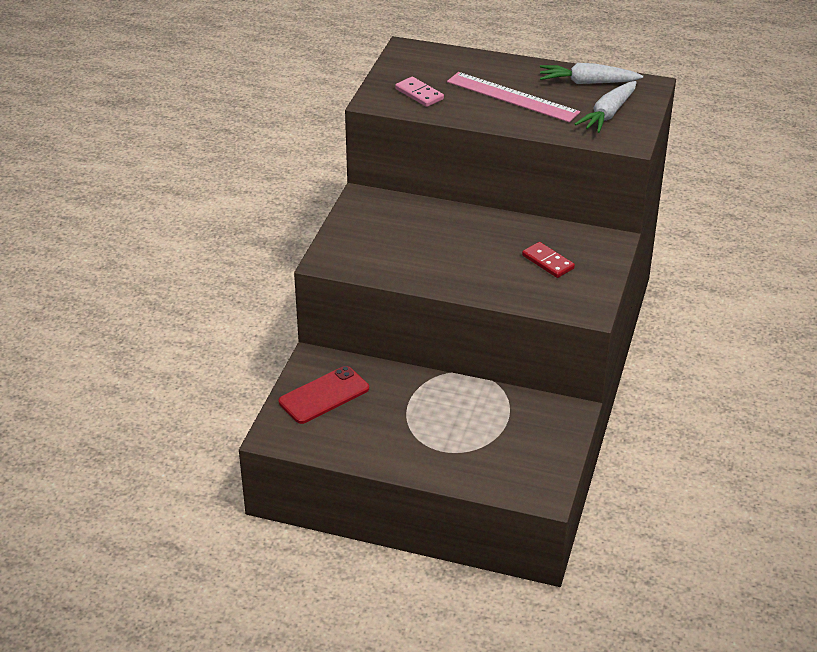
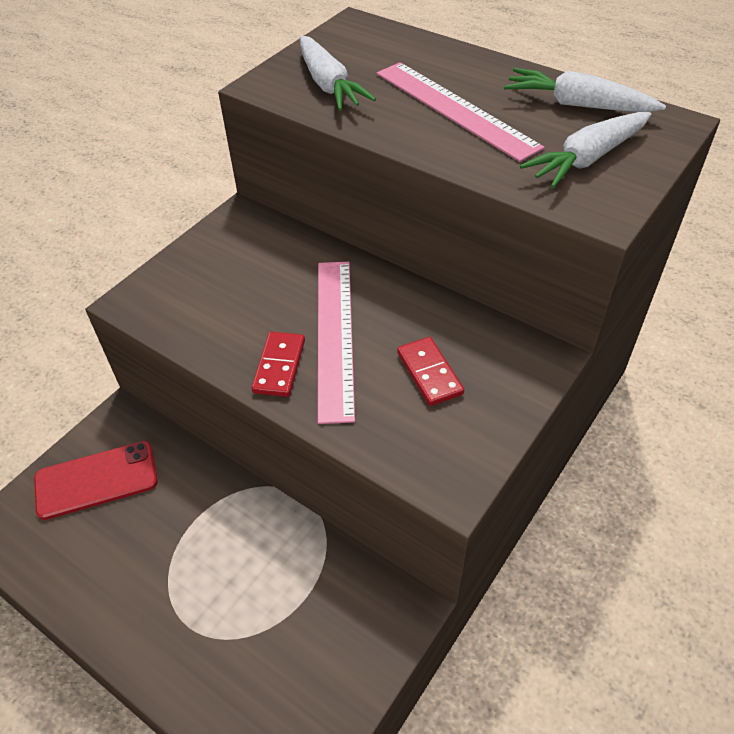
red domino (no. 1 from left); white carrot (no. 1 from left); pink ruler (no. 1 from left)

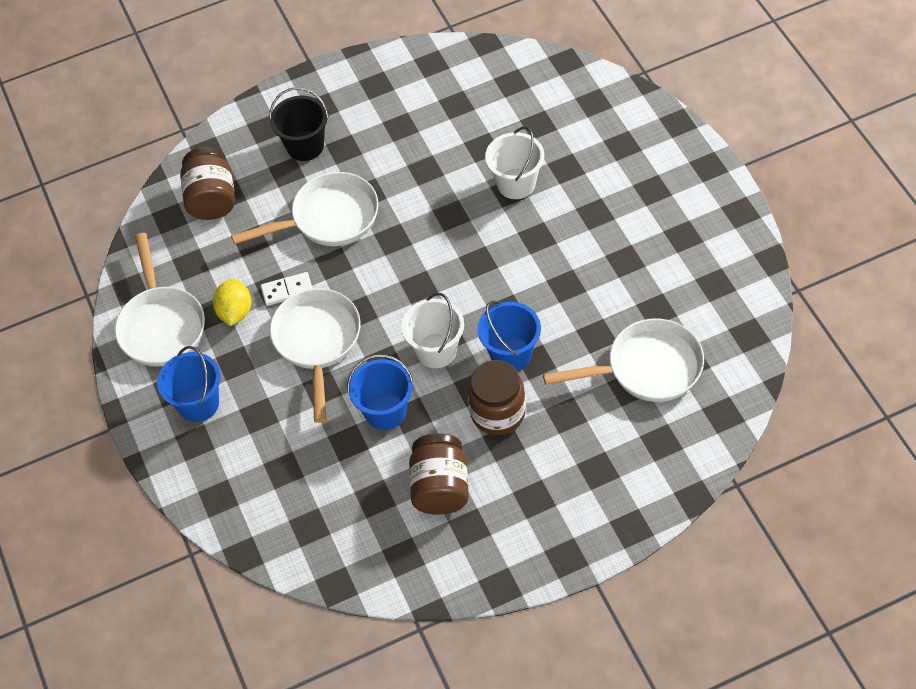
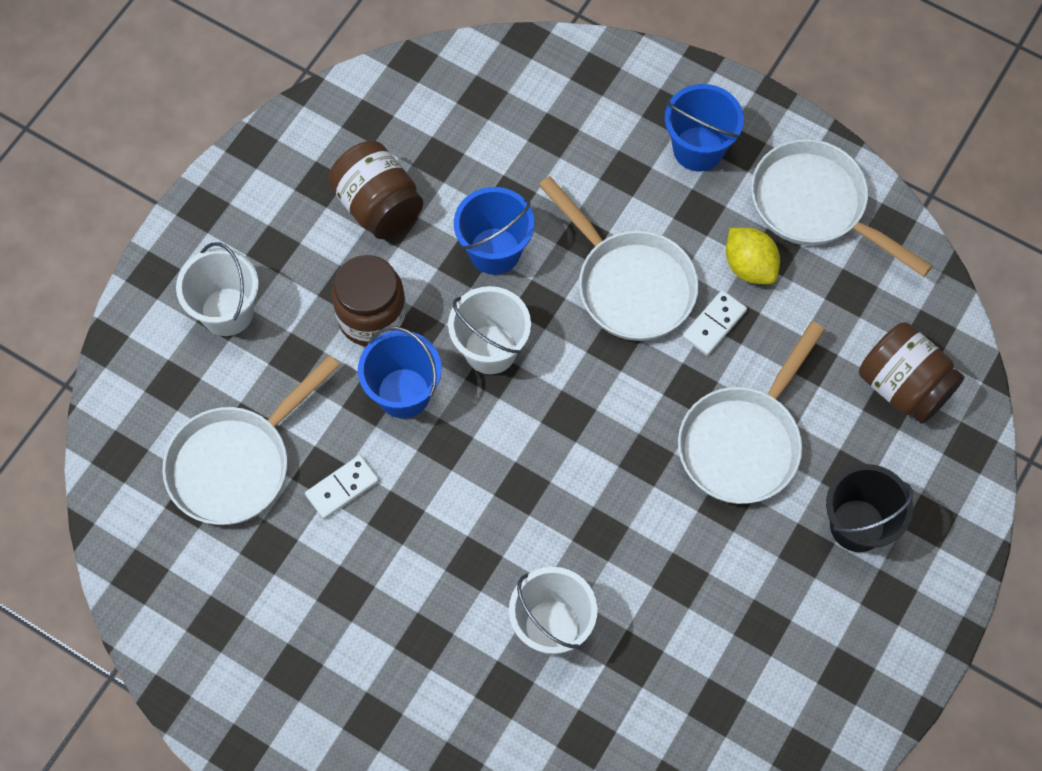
white bucket (no. 1 from left); white domino (no. 1 from left)

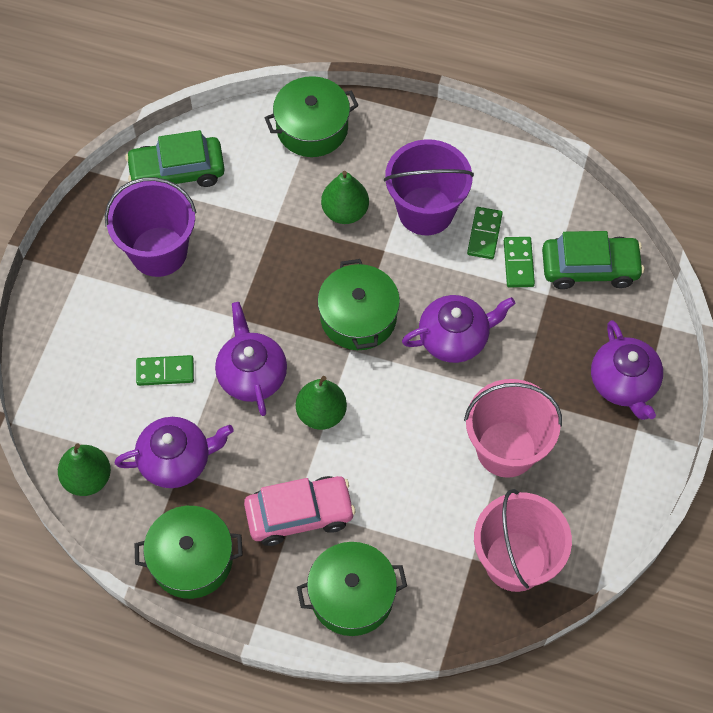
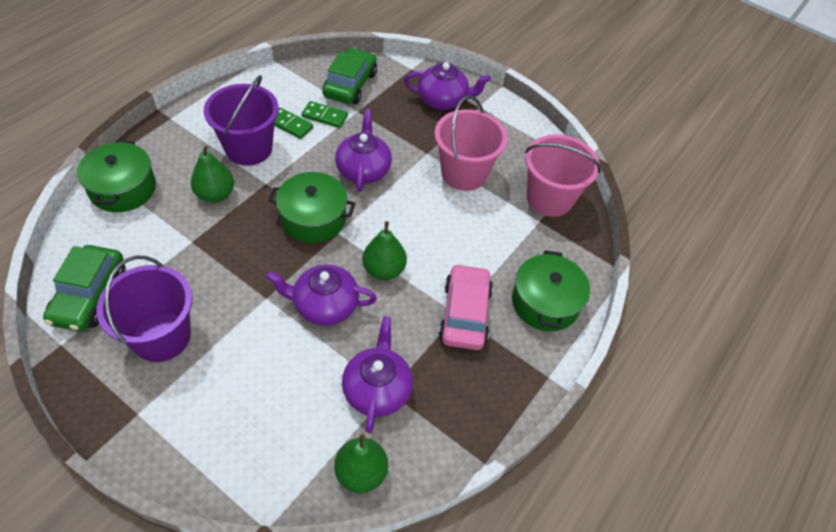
green pot (no. 1 from left in the first image); green domino (no. 1 from left in the first image)

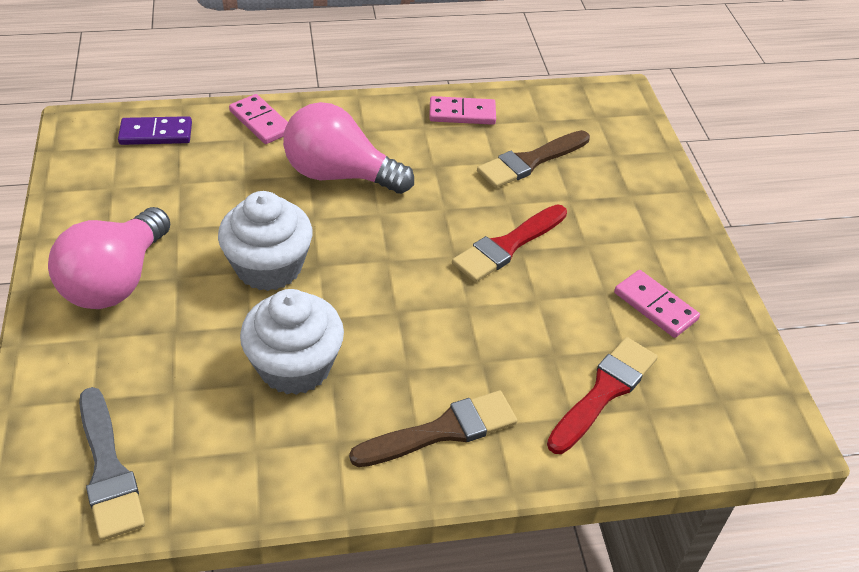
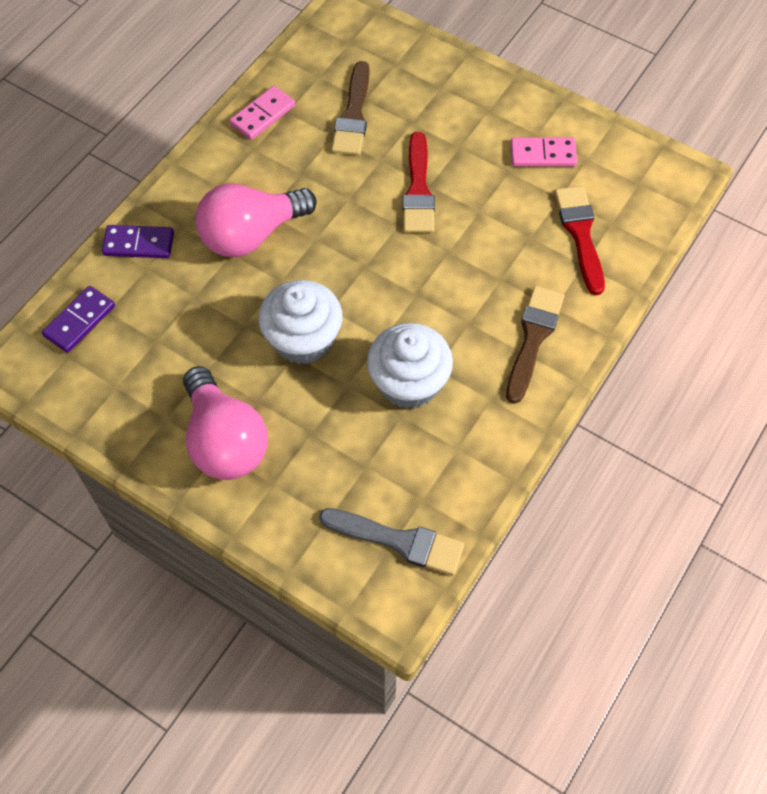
purple domino (no. 2 from left)

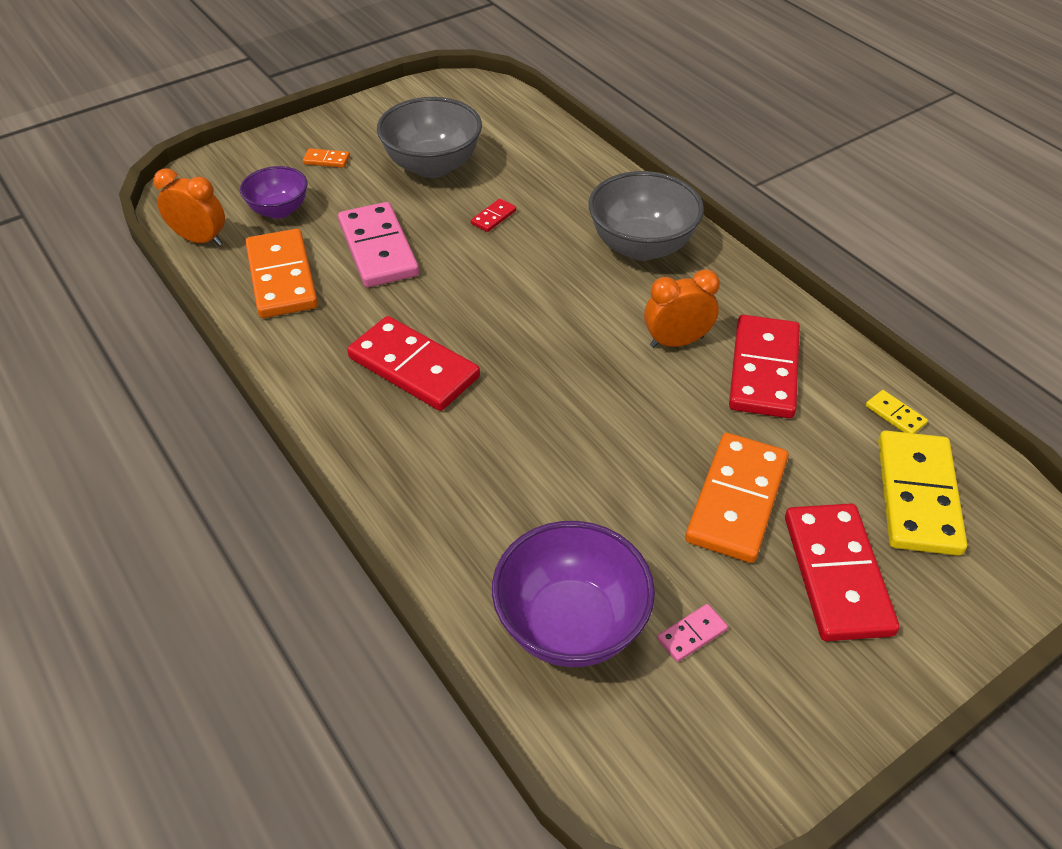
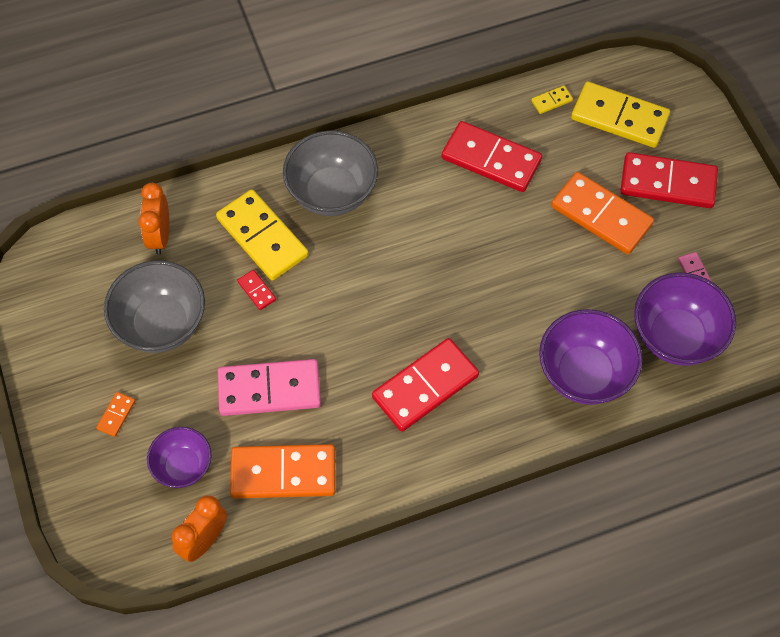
orange clock (no. 1 from left); yellow domino (no. 1 from left); purple bowl (no. 2 from left)

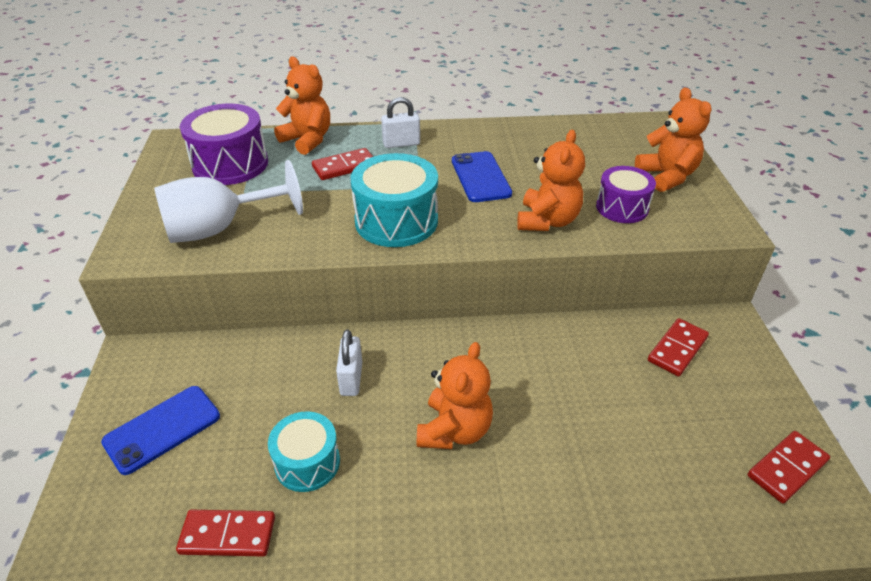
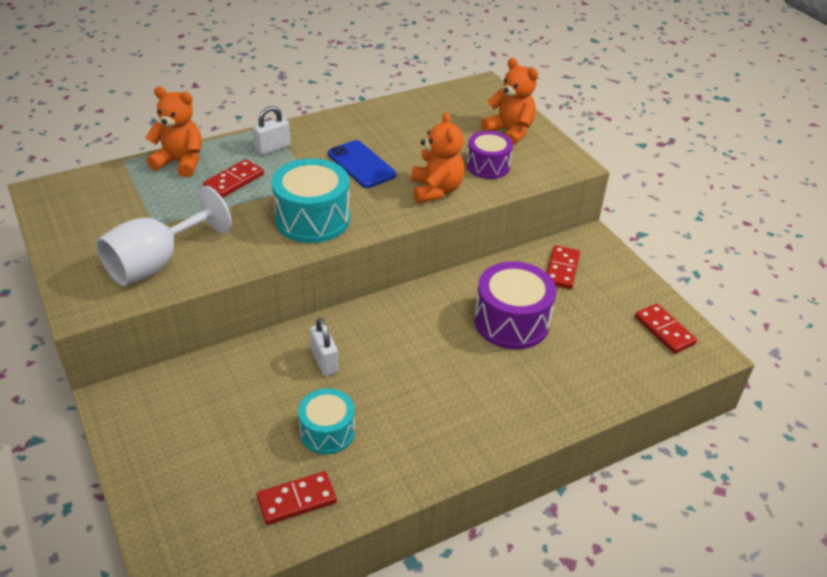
purple drum (no. 2 from left); red domino (no. 4 from left); blue phone (no. 1 from left in the first image); orange teddy bear (no. 2 from left in the first image)

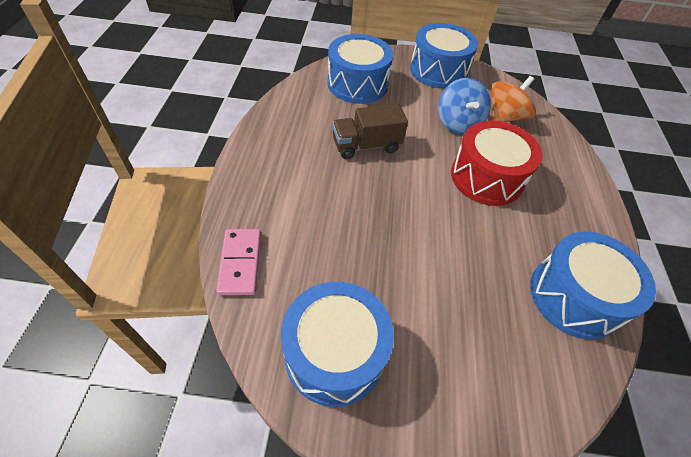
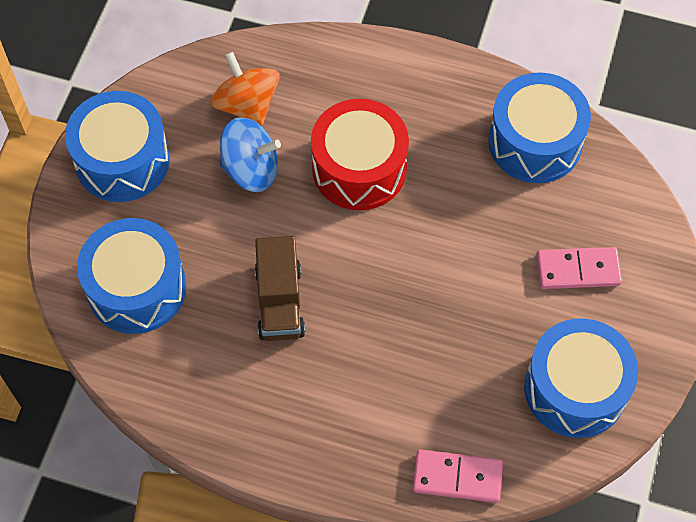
pink domino (no. 2 from left)

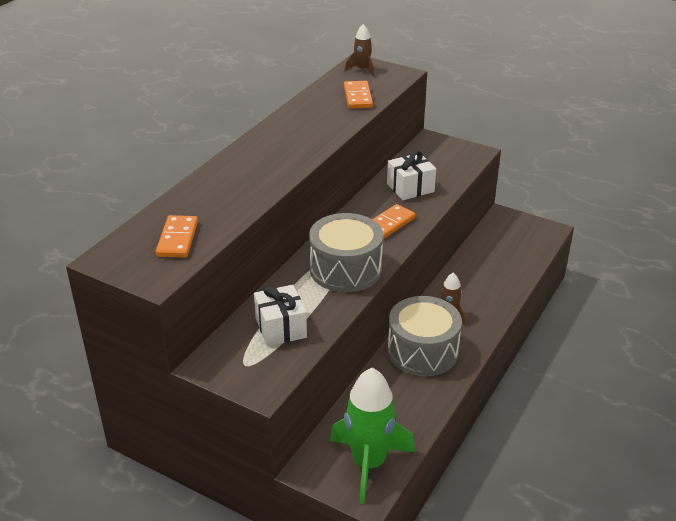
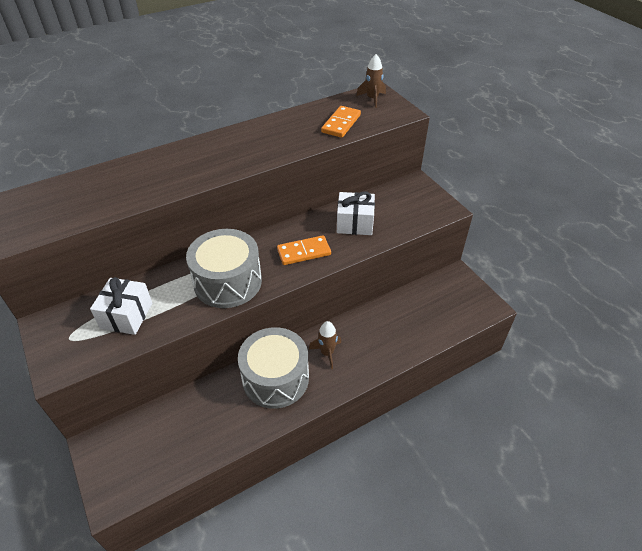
orange domino (no. 1 from left in the first image); green rocket

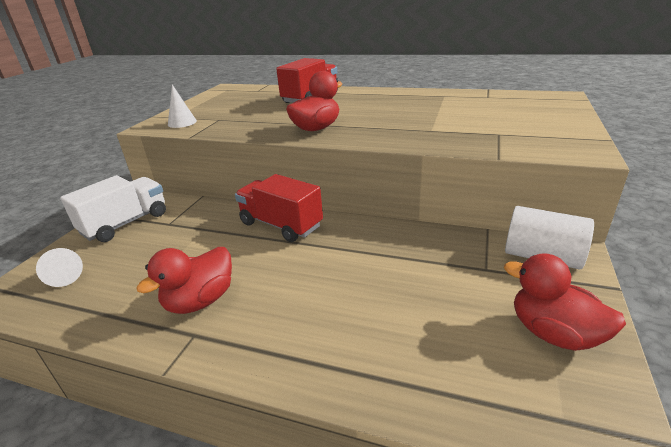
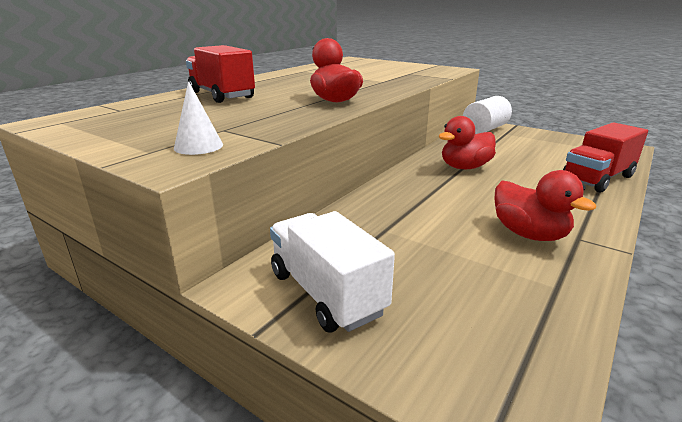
red duck (no. 2 from left); red truck (no. 2 from left); white cone (no. 1 from left in the first image)

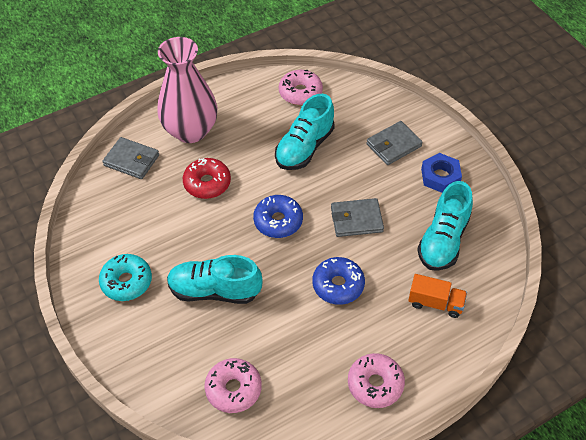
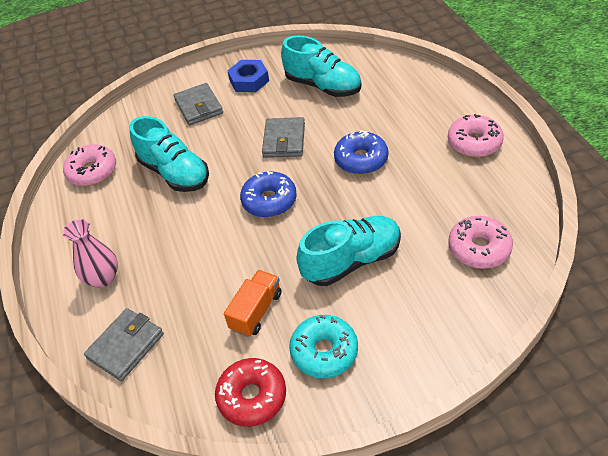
pink vase; red donut; orange truck; turquoise shoe (no. 3 from left)

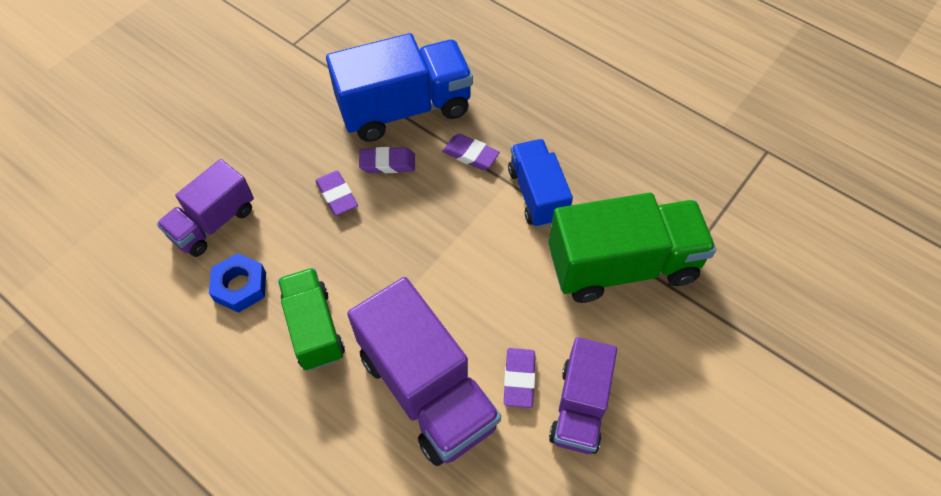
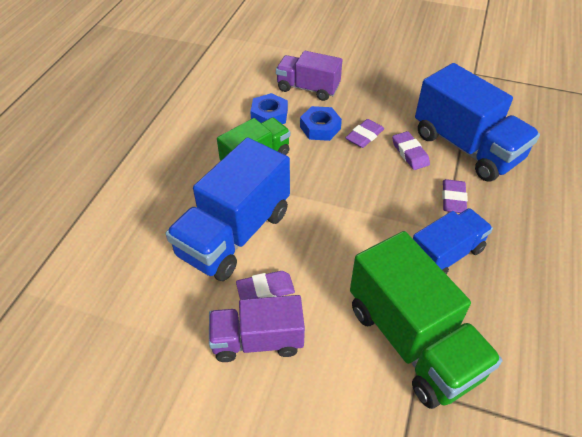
blue truck (no. 1 from left); blue nut (no. 2 from left)

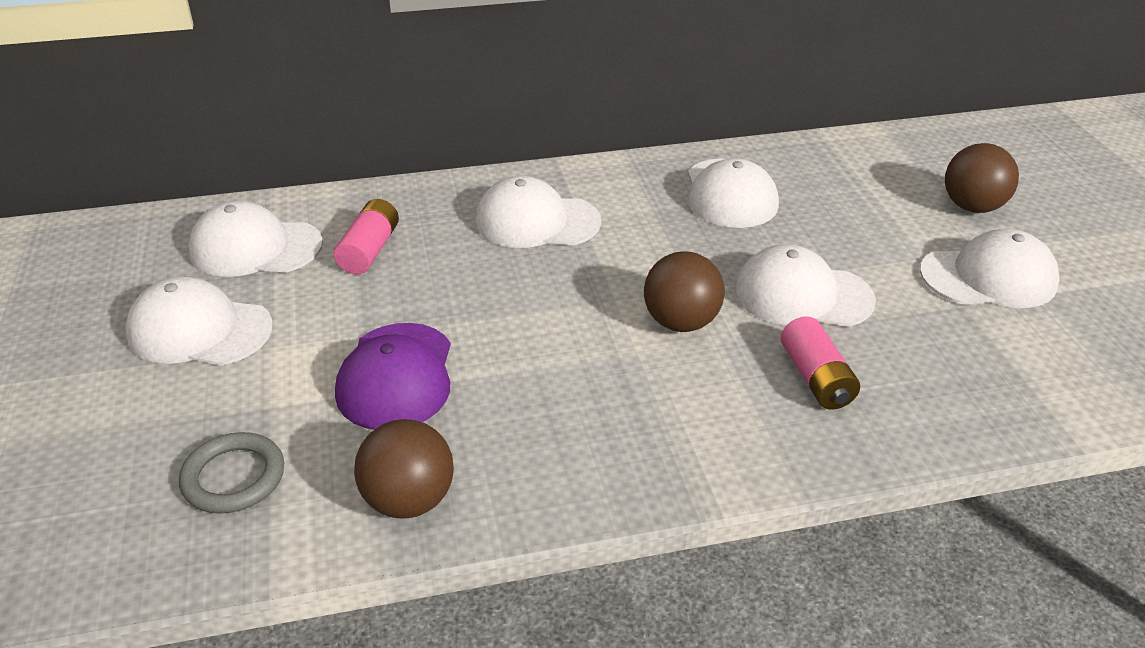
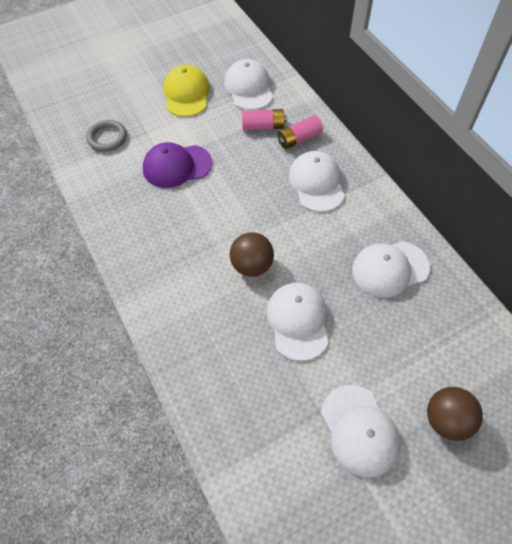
yellow cap; pink battery (no. 2 from left); brown ball (no. 1 from left in the first image)

